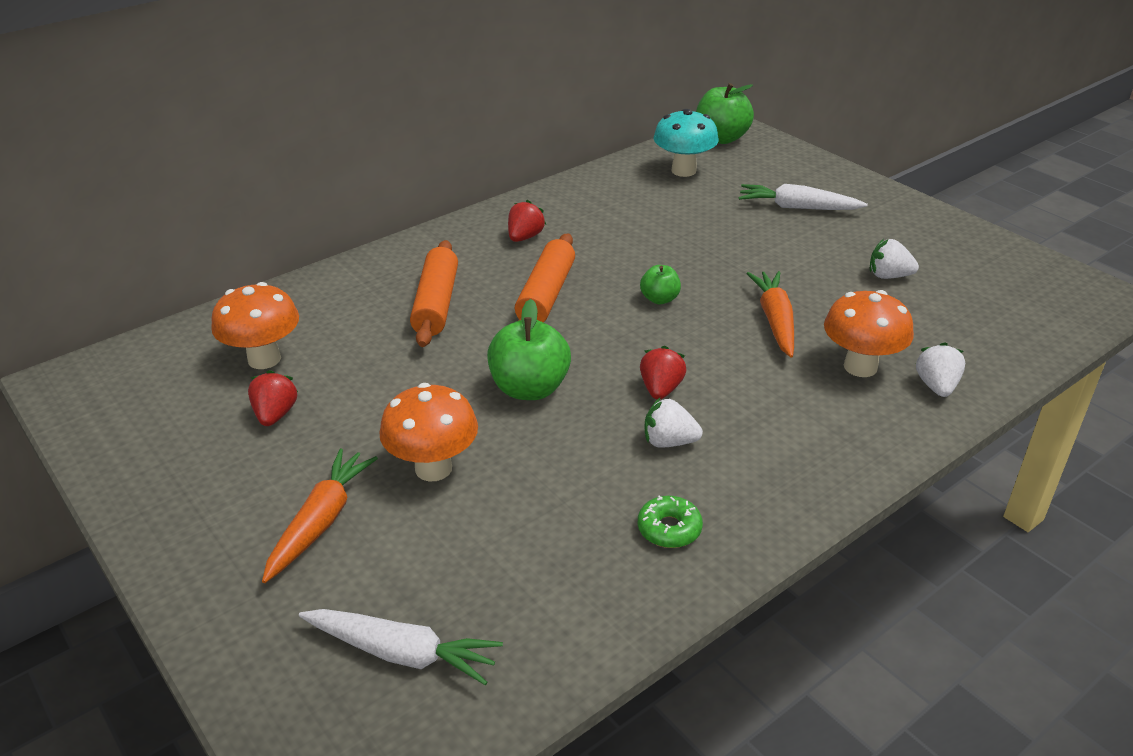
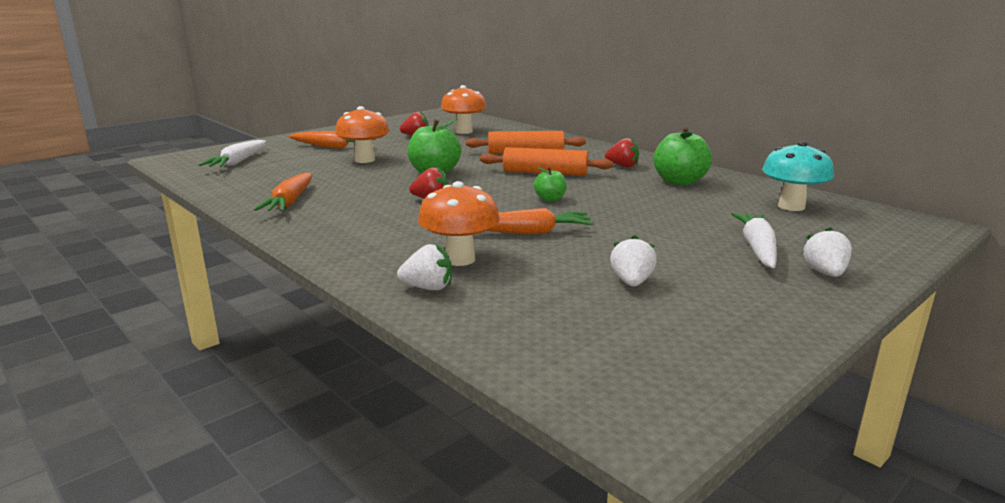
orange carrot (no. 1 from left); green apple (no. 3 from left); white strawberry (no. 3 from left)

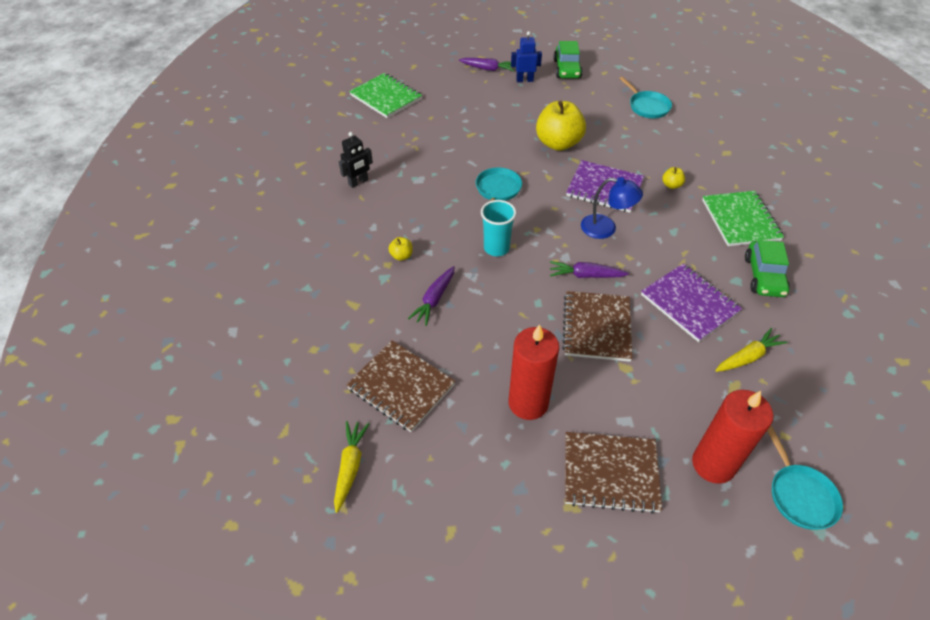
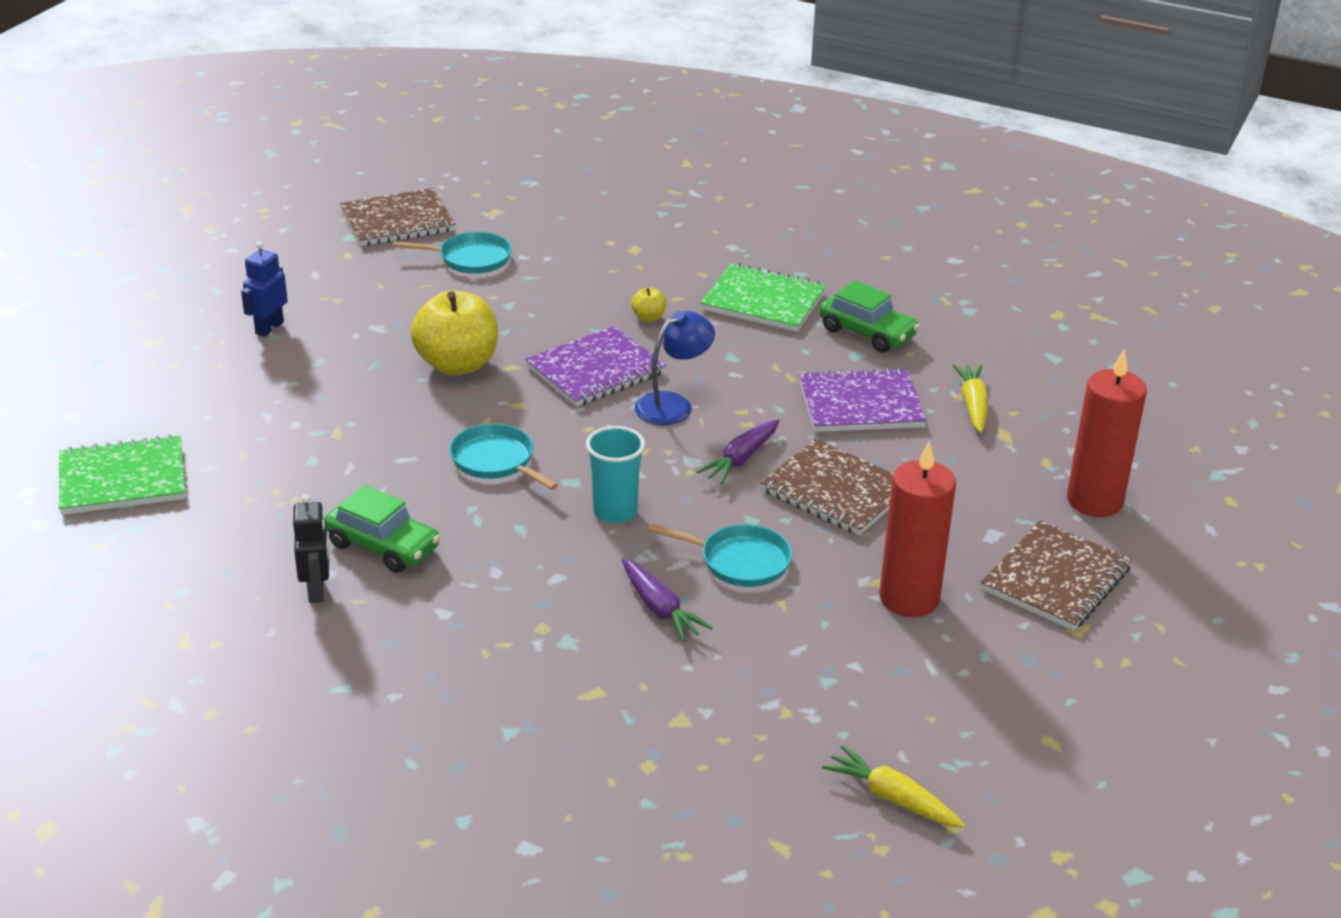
green car (no. 1 from left); brown notebook (no. 1 from left); turquoise pan (no. 3 from left); yellow apple (no. 1 from left in the first image); purple carrot (no. 2 from left in the first image)

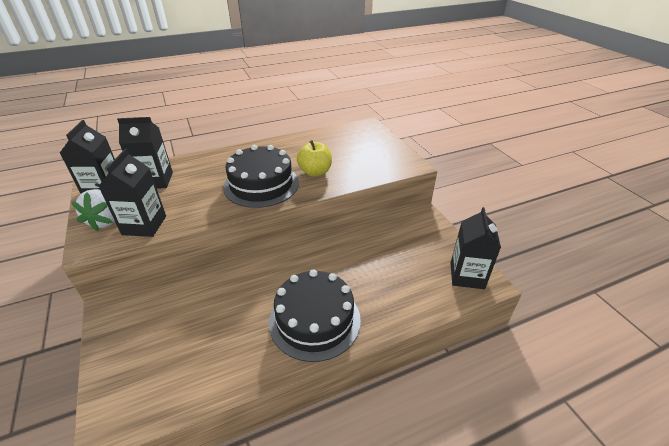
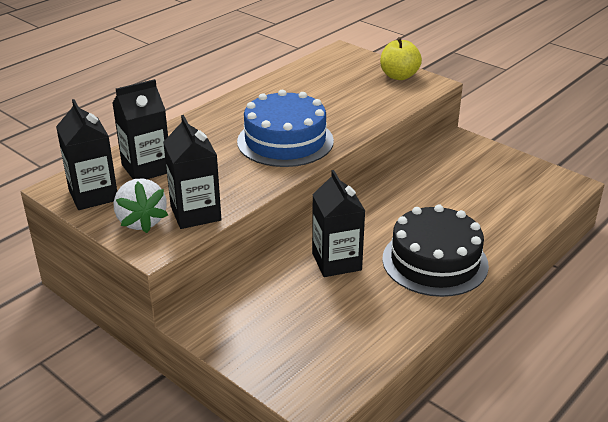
blue cake; black carton (no. 4 from left); yellow apple

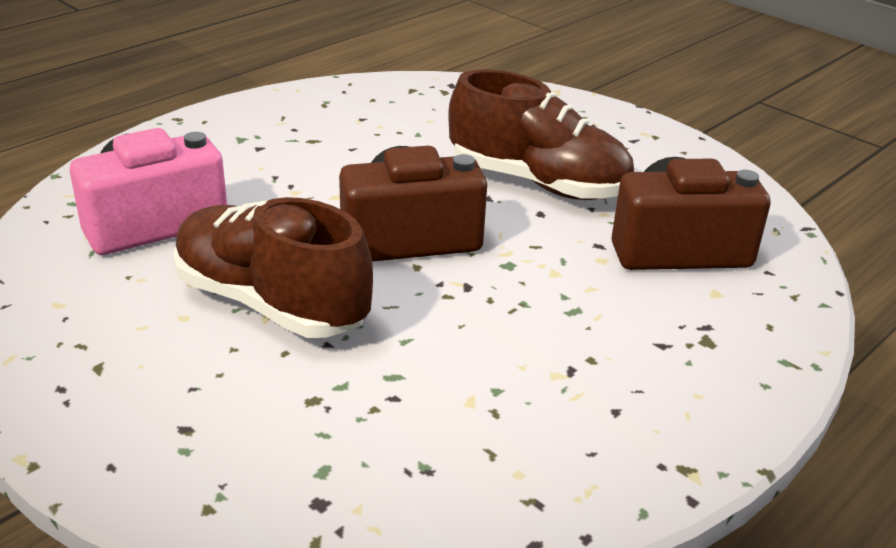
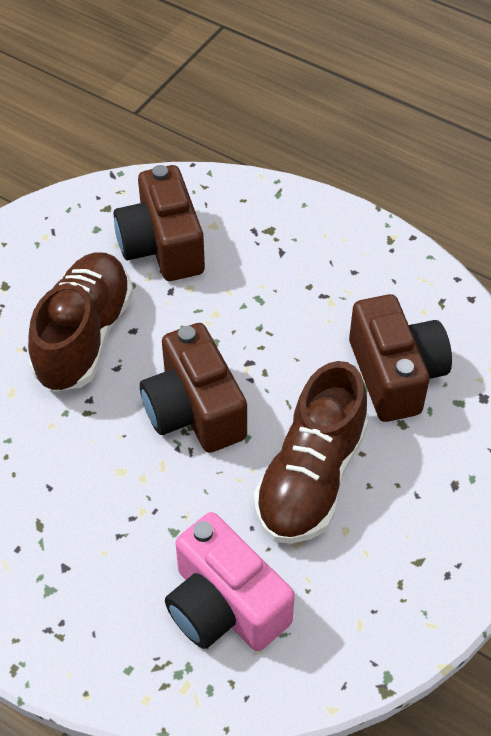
brown camera (no. 3 from left)

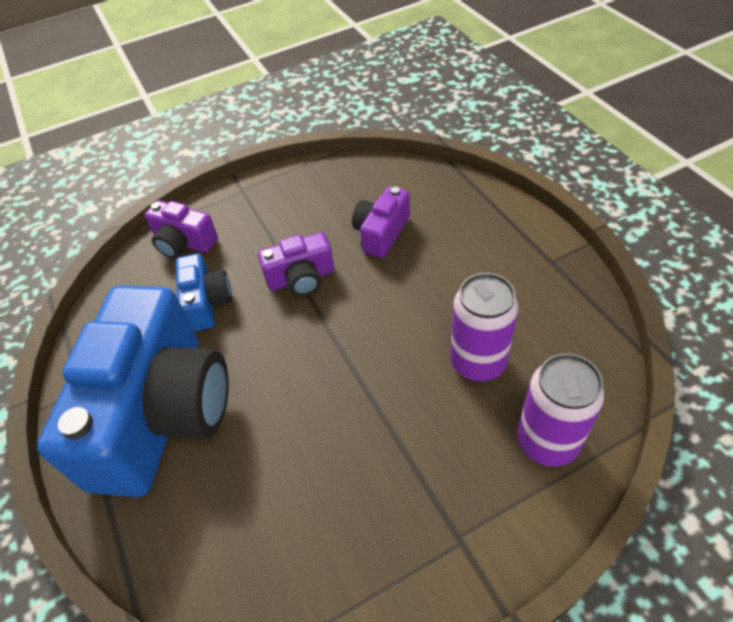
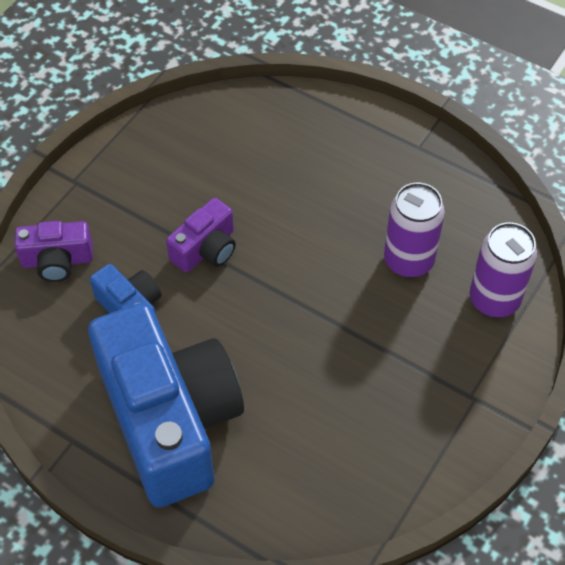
purple camera (no. 3 from left in the first image)

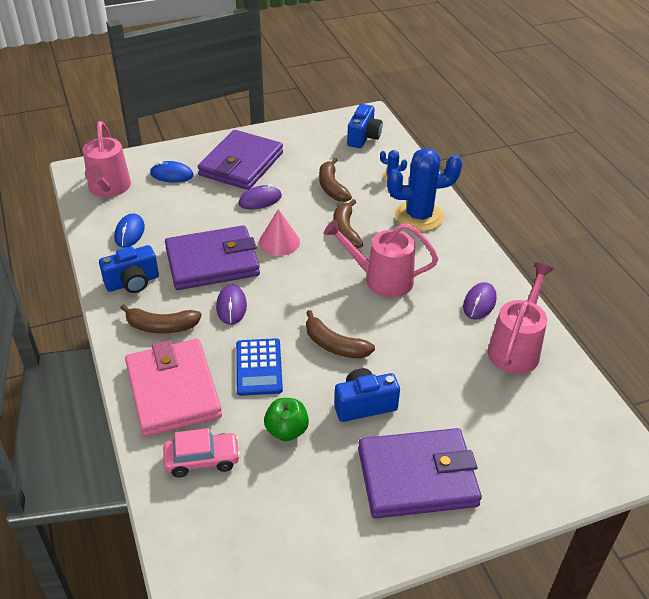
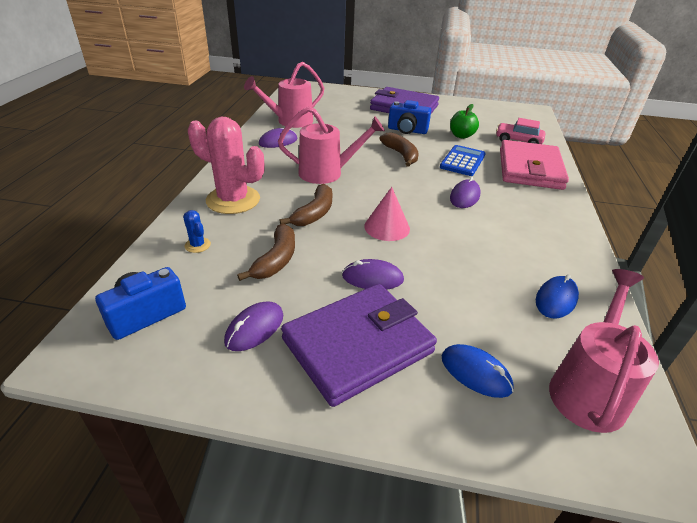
pink cactus; purple mouse (no. 1 from left); pink watering can (no. 2 from left); blue camera (no. 1 from left in the first image); brown banana (no. 1 from left in the first image); purple wallet (no. 1 from left in the first image)

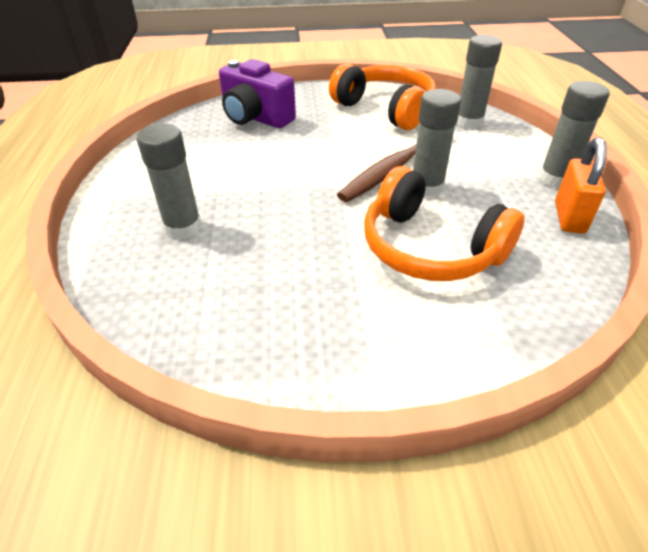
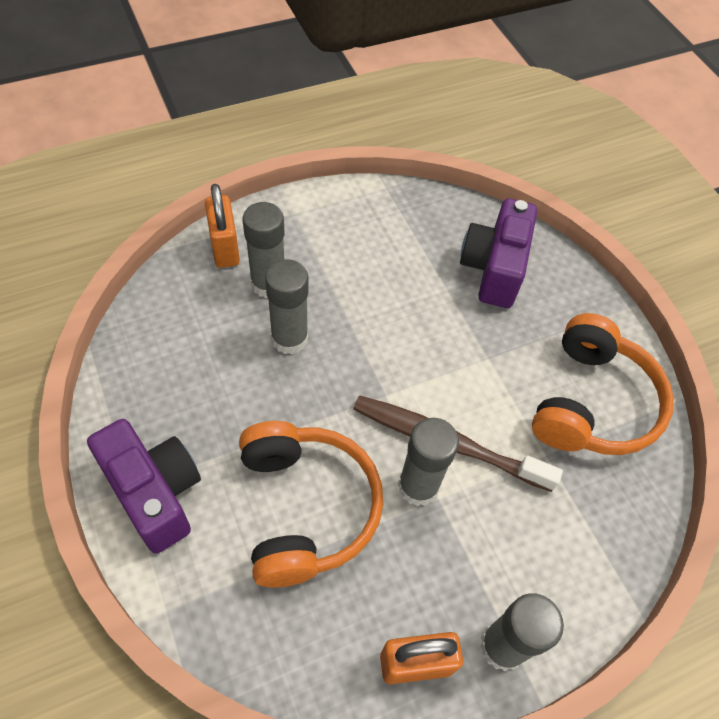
purple camera (no. 1 from left); orange padlock (no. 1 from left); orange headphones (no. 1 from left); grey glue stick (no. 2 from left)

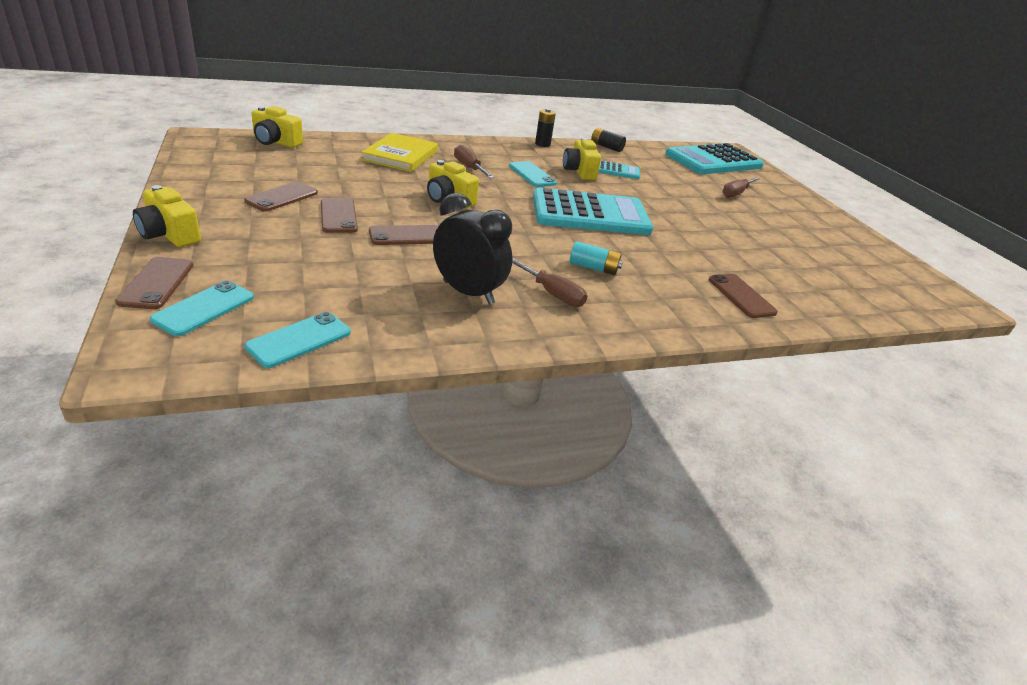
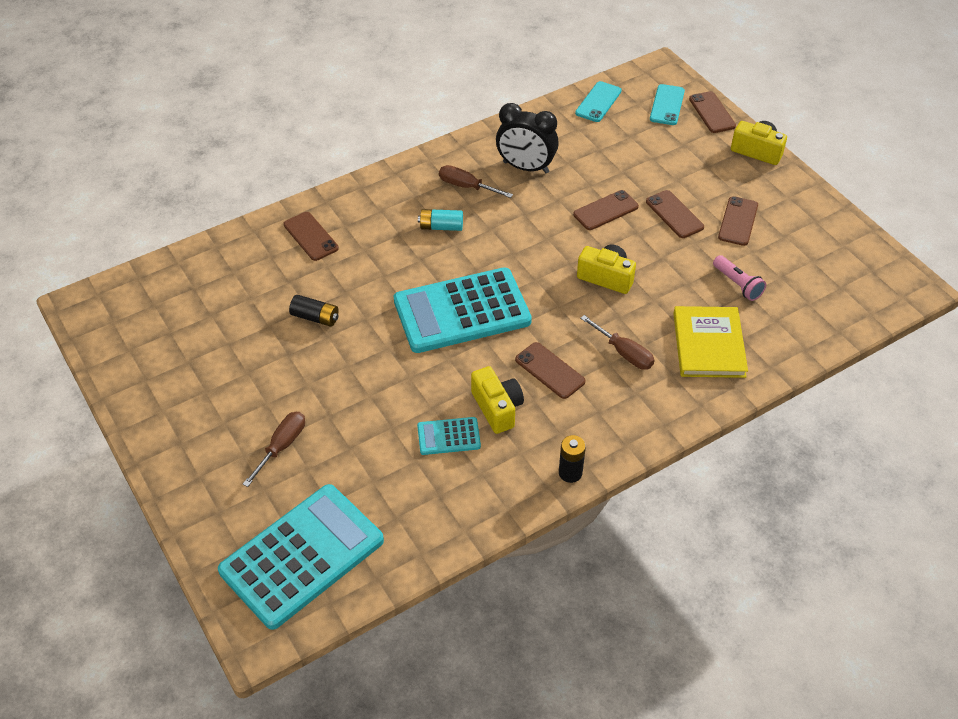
black battery (no. 1 from left); brown phone (no. 2 from left); pink flashlight; yellow camera (no. 2 from left in the first image)

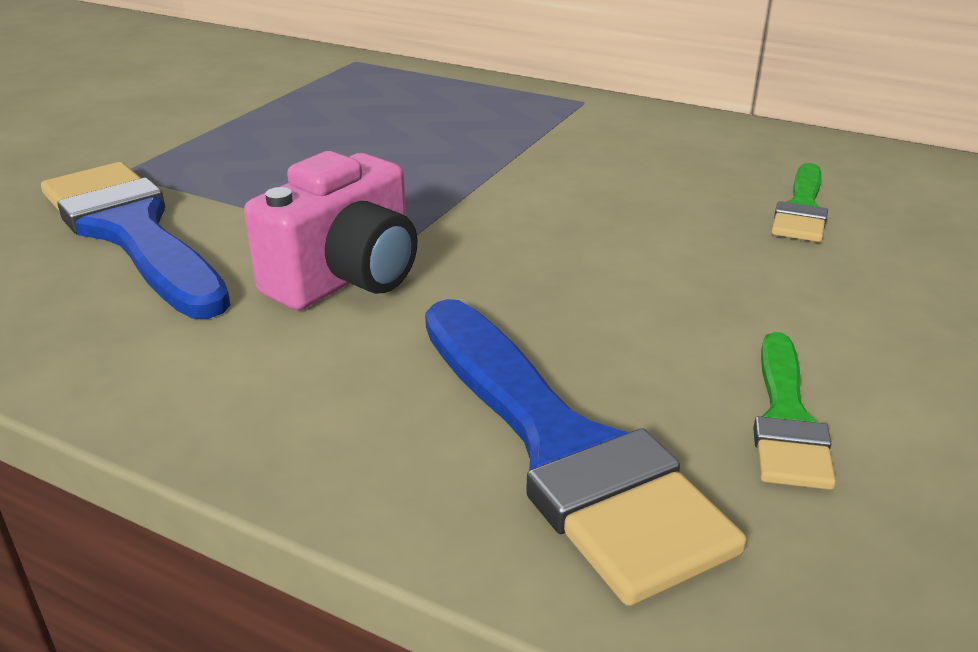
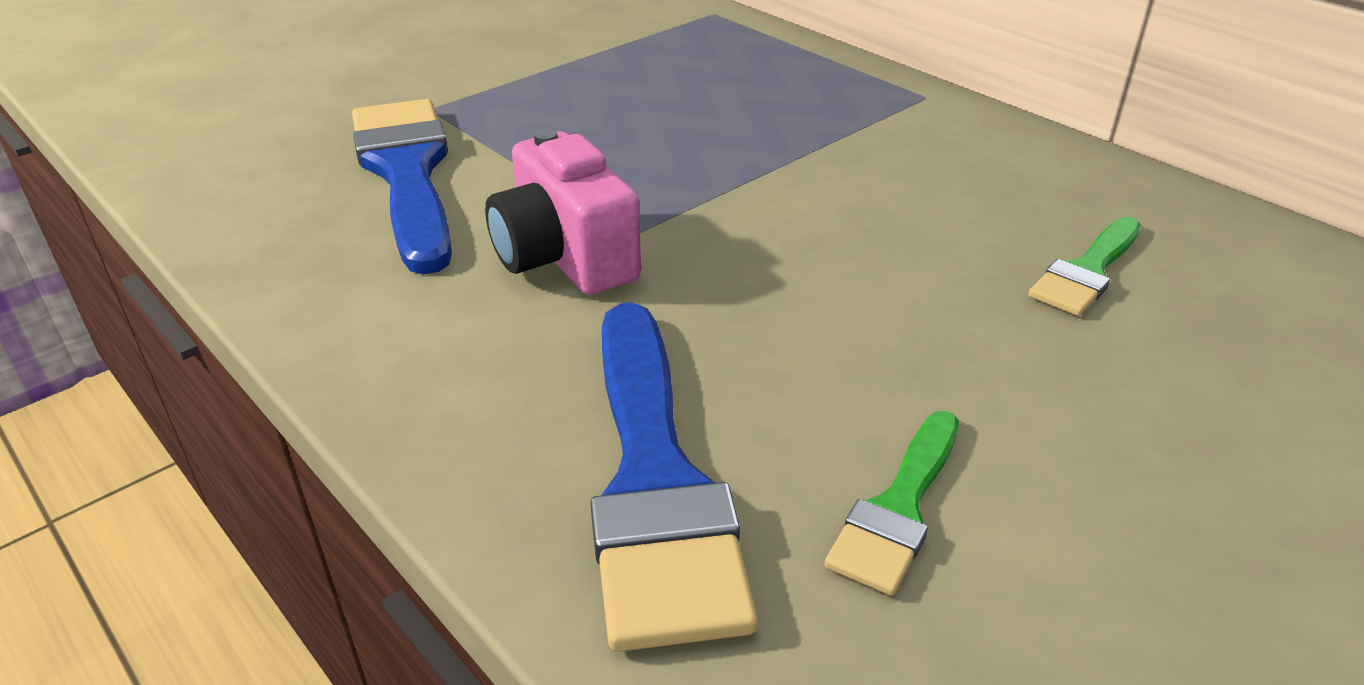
pink camera

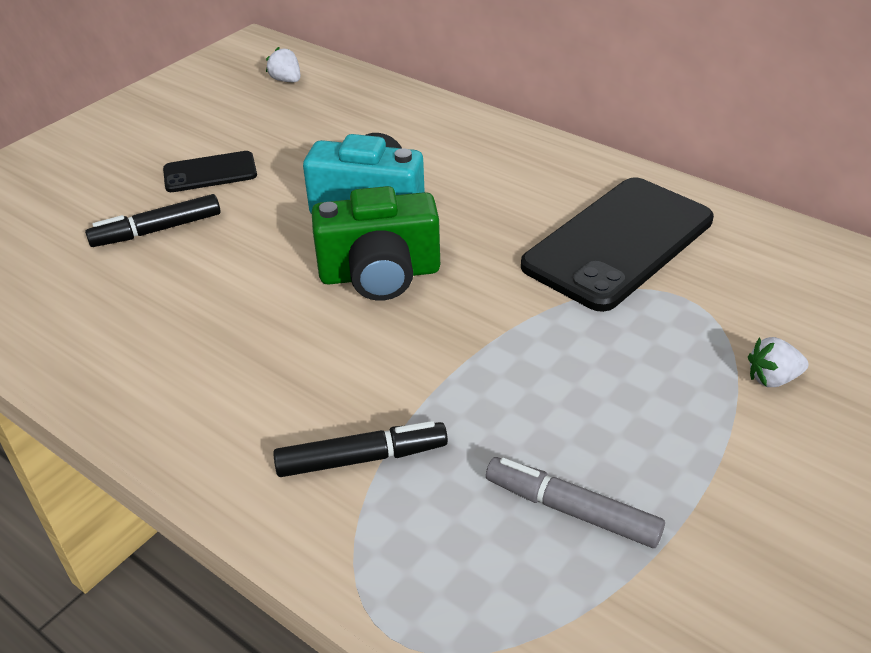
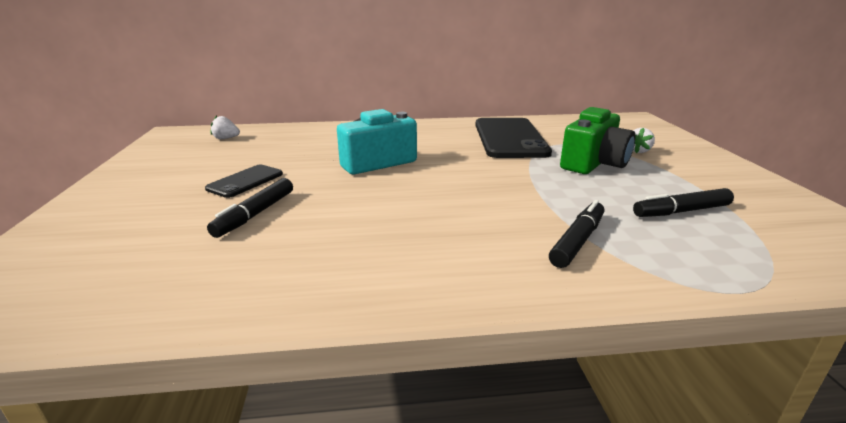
green camera; black marker (no. 3 from left)

